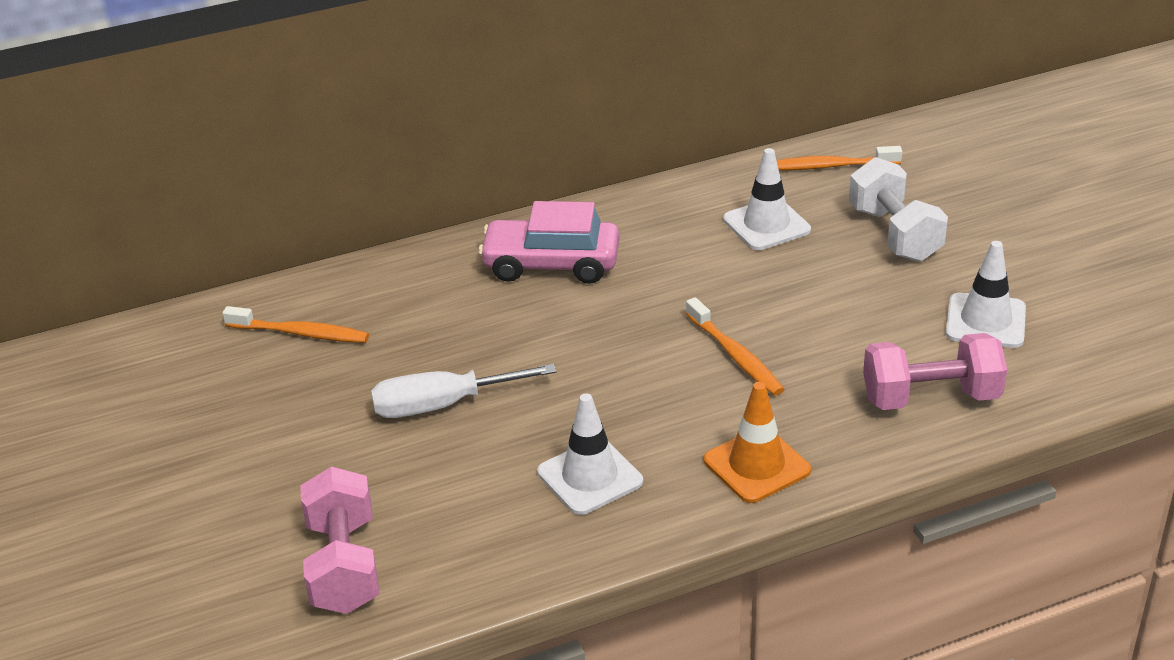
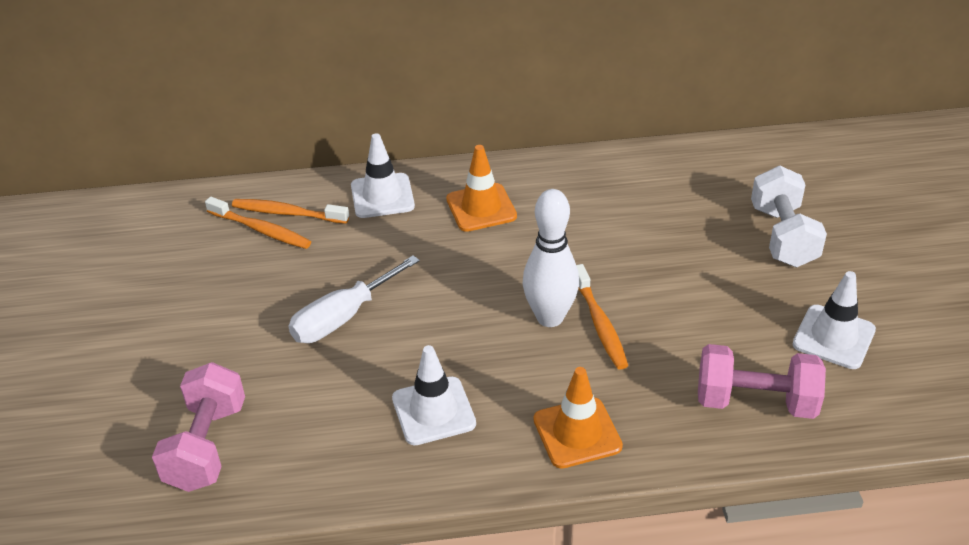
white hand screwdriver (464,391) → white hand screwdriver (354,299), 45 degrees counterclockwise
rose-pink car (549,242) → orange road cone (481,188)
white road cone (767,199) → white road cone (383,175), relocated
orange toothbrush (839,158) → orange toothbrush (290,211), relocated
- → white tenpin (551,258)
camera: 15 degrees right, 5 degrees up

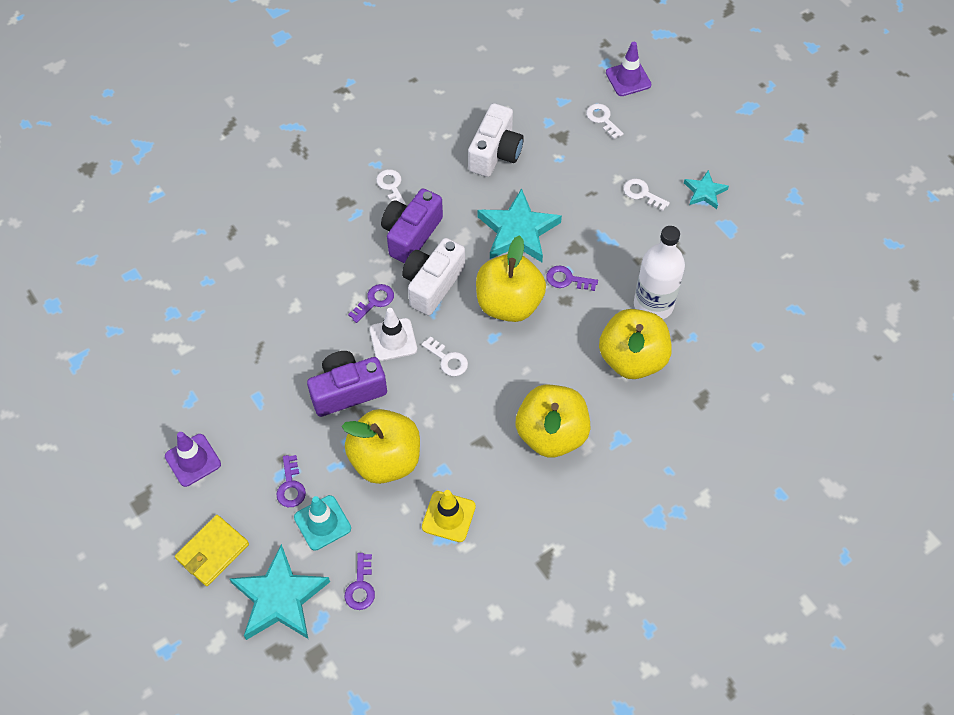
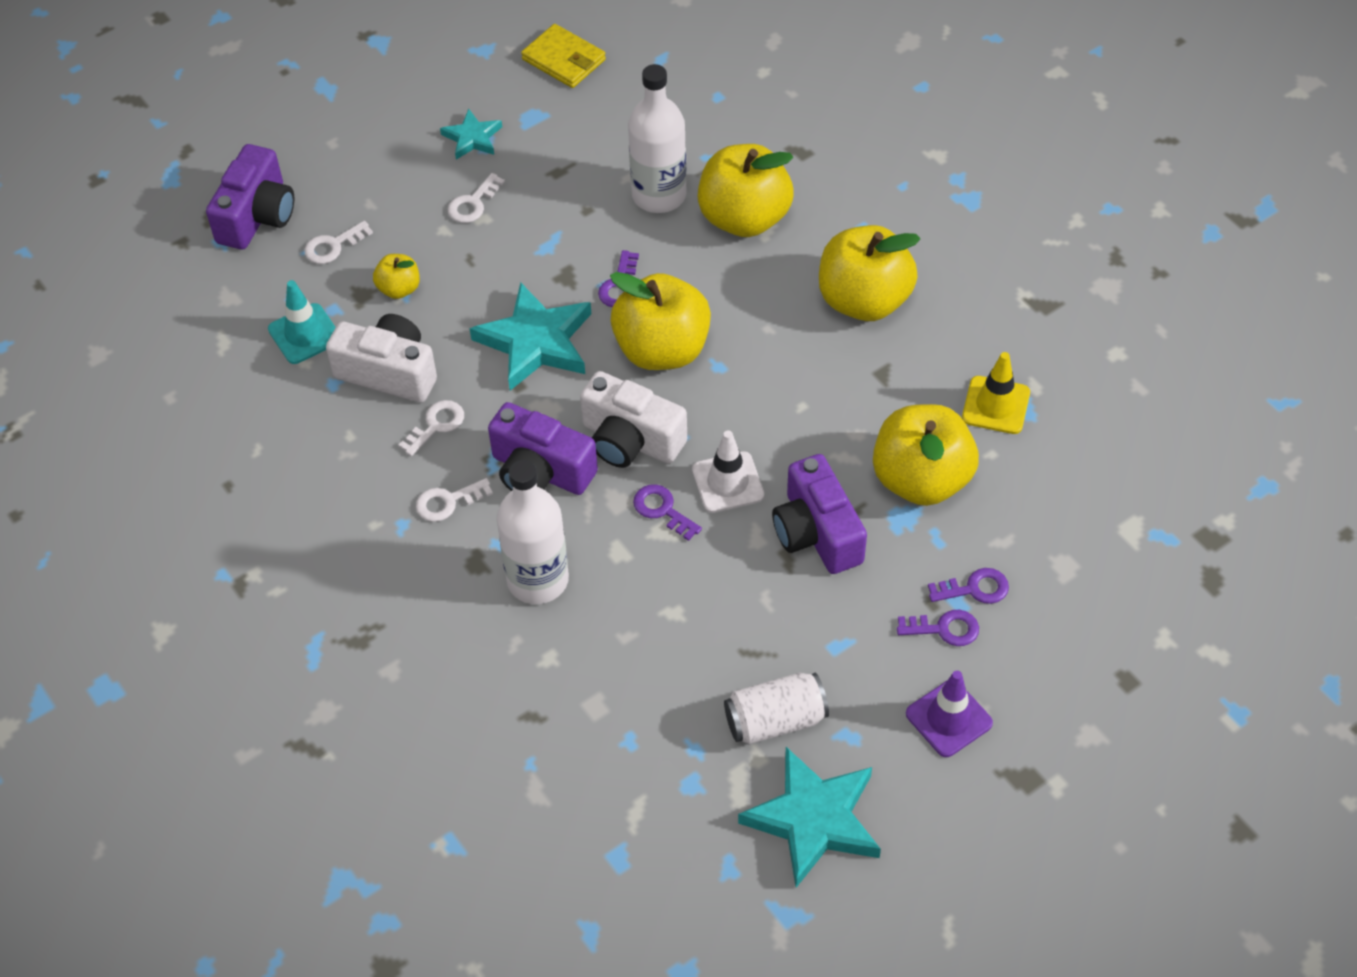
yellow billfold (212,550) → yellow billfold (563,56), relocated
teal star shape (280,592) → teal star shape (809,817), relocated
teal road cone (322,523) → teal road cone (302,322), relocated
royal purple latchkey (360,581) → royal purple latchkey (938,628), relocated
white latchkey (445,356) → white latchkey (431,428), relocated
royal purple road cone (628,69) → royal purple photo camera (250,197)
- → yellow apple (396,276)
- → white drink bottle (532,532)
- → white tin (776,708)
camera: 90 degrees left, 5 degrees down

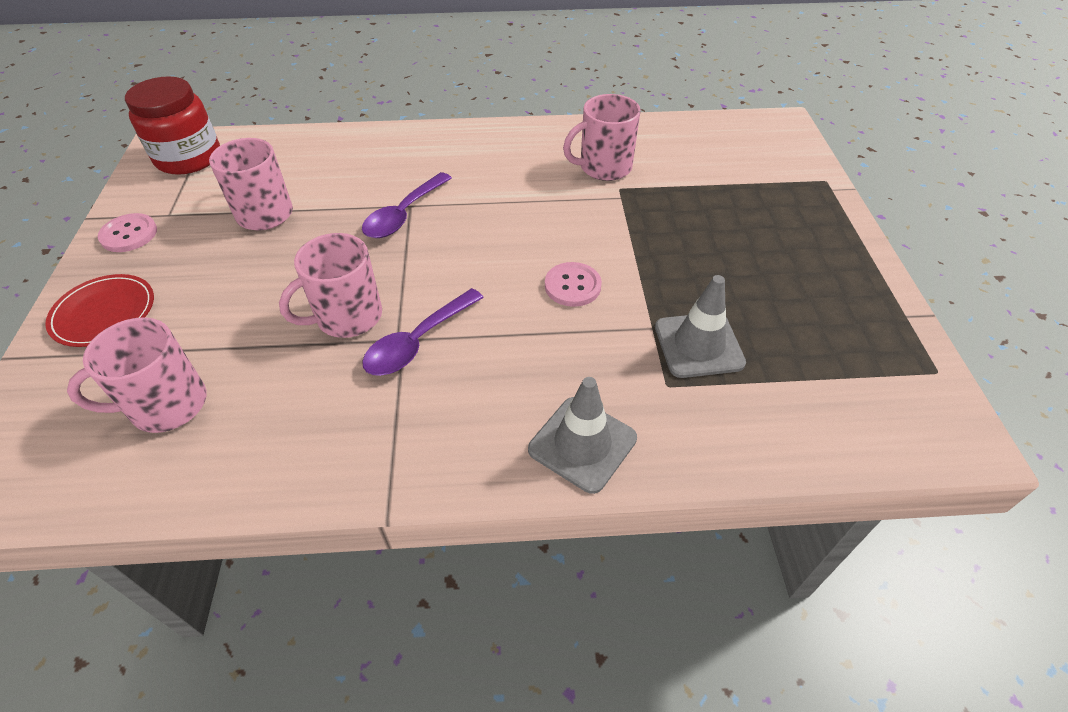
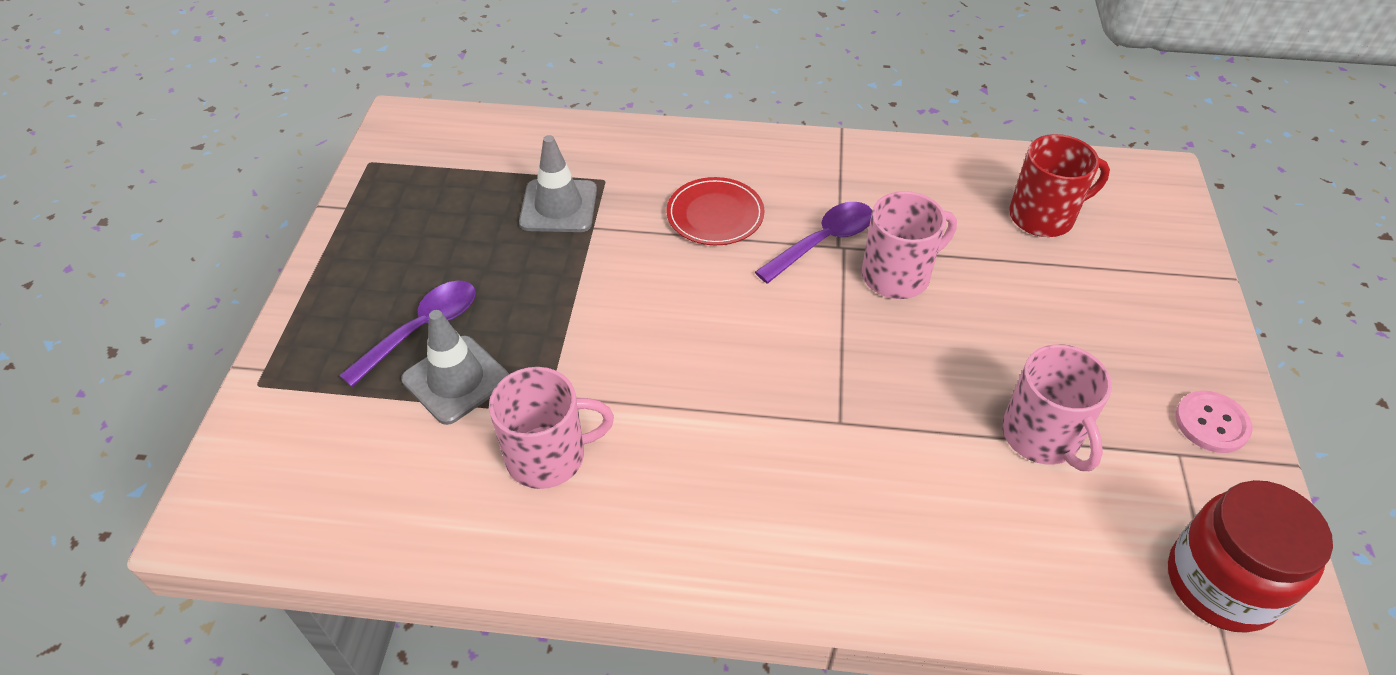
scarlet flat dish (99,310) → scarlet flat dish (715,211), relocated
rose-pink coffee mug (137,375) → scarlet coffee mug (1059,185)
royal purple teaspoon (407,205) → royal purple teaspoon (407,334), relocated
ash-grey road cone (582,435) → ash-grey road cone (455,367), relocated
rose-pink sewing button (573,284) → -
camera: 170 degrees left, 0 degrees up

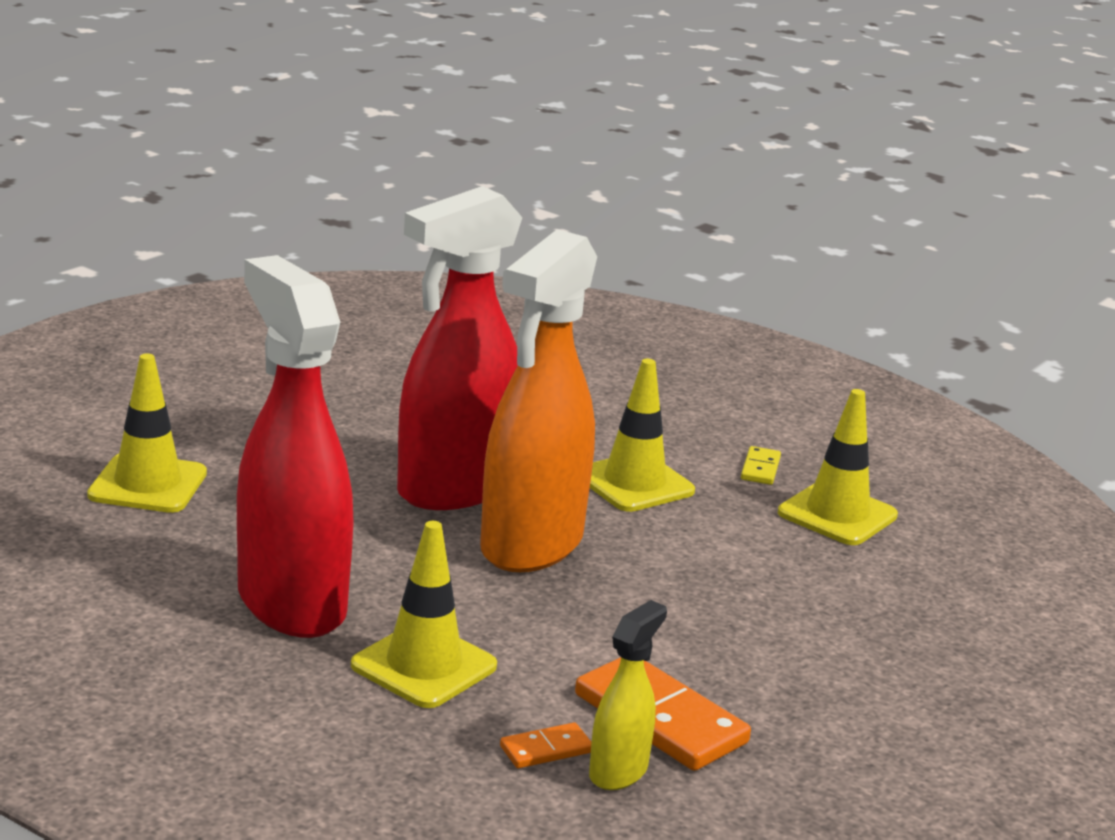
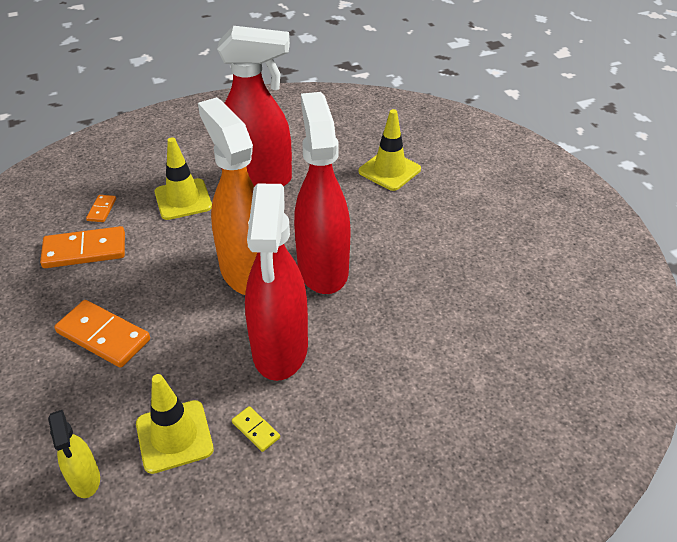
yellow spray bottle (628,695) → yellow spray bottle (74,454), relocated
yellow road cone (642,435) → scarlet spray bottle (276,282)
- → orange domino piece (102,334)
camera: 125 degrees right, 20 degrees up

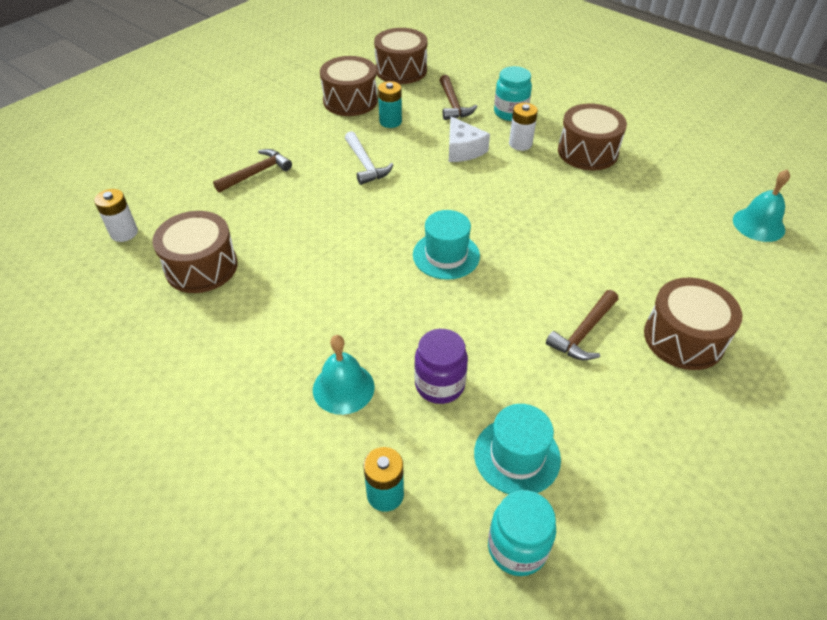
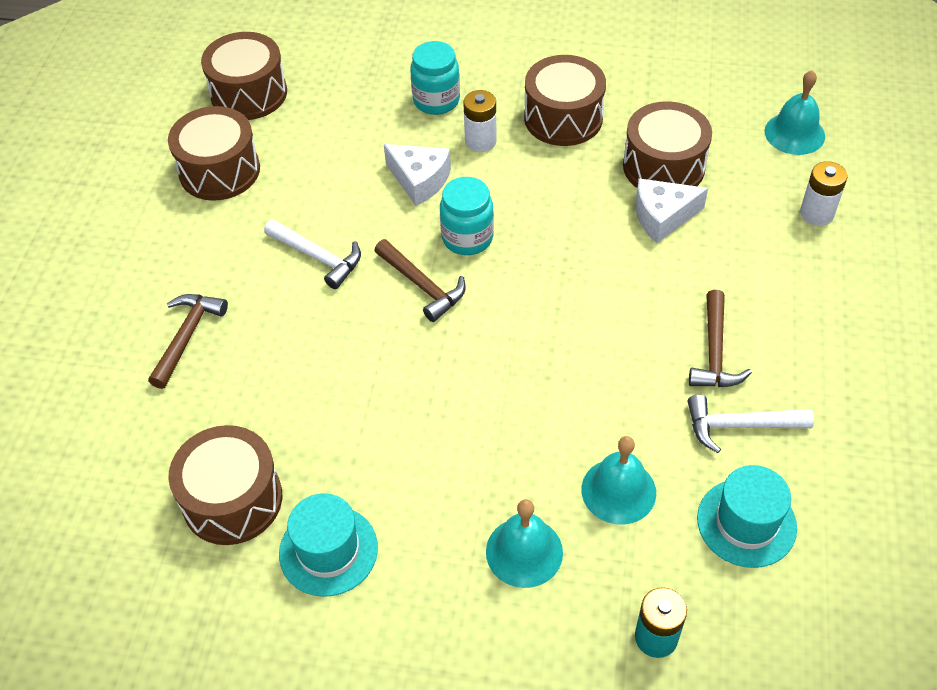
white battery (116,215) → white battery (823,193), relocated
teal battery (390,104) → -
teal tall hat (446,245) → teal tall hat (328,545), relocated
royal purple jam jar (441,366) → teal bell (618,480)
dark brown hammer (459,97) → dark brown hammer (420,280), relocated
teal jam jar (522,533) → teal jam jar (467,216), relocated
dark brown snare drum (693,324) → dark brown snare drum (667,144), relocated
- → white piece of cheese (671,210)
- → white hammer (751,424)
camera: 30 degrees left, 5 degrees up

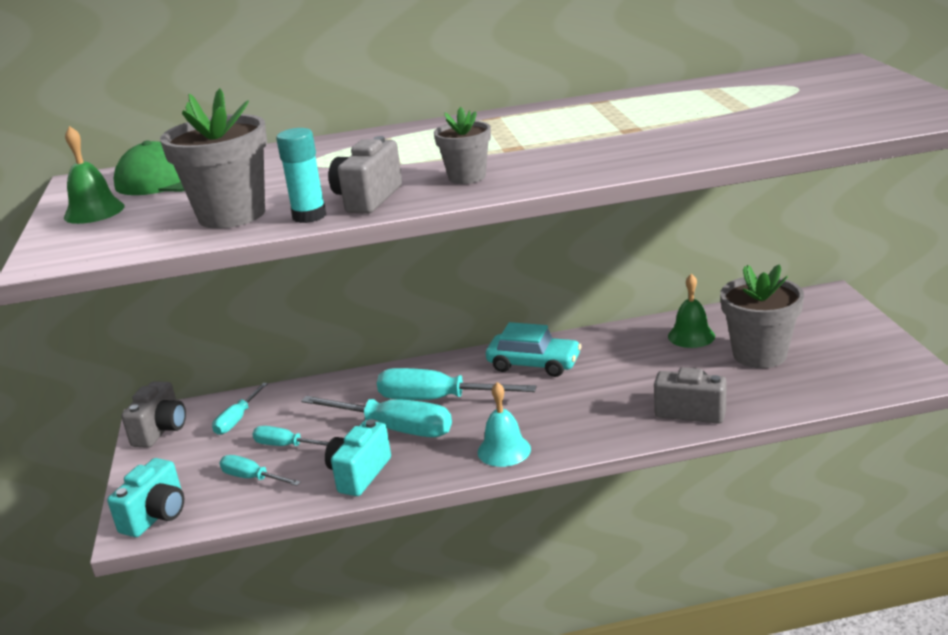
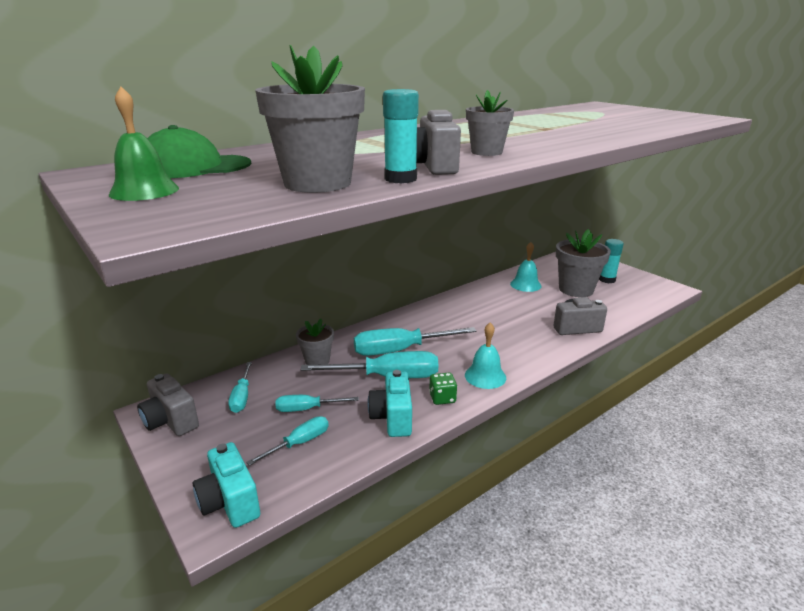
teal photo camera (145,497) → teal photo camera (226,485), 150 degrees clockwise
ash-grey photo camera (153,414) → ash-grey photo camera (168,405), 150 degrees clockwise
teal hand screwdriver (260,470) → teal hand screwdriver (287,441), 135 degrees clockwise
teal car (534,349) → -
emerald bell (691,311) → teal bell (525,267)
- → ash-grey flower pot (315,342)
- → emerald game die (443,389)
- → teal glue (611,261)
camera: 30 degrees left, 0 degrees up

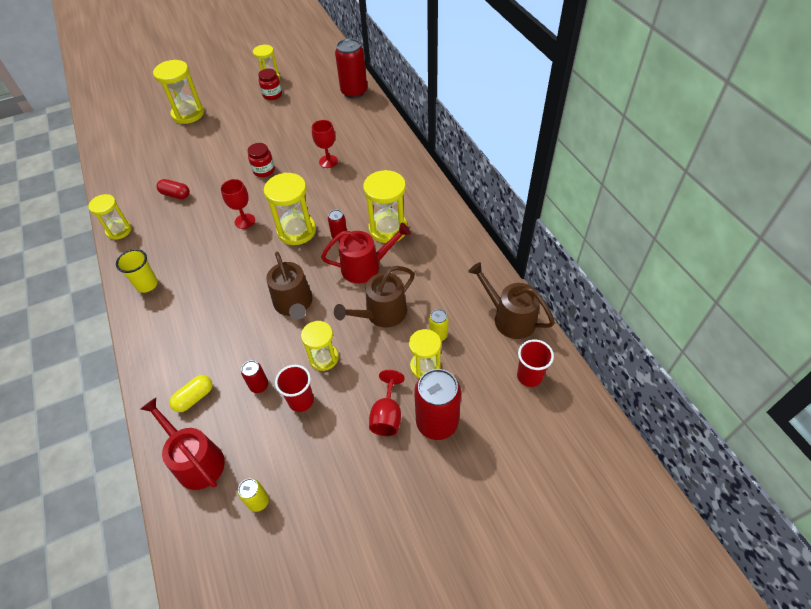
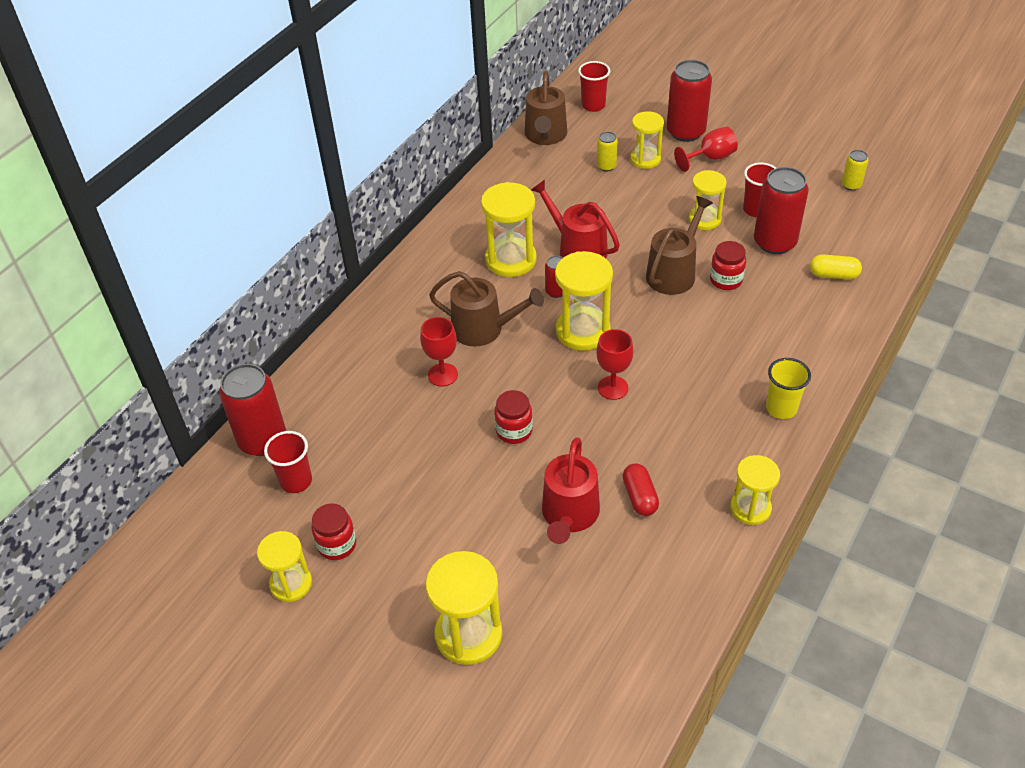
scarlet watering pot (183,444) → scarlet watering pot (571,490), relocated
scarlet tin (254,377) → scarlet tin (781,210), x2.05
dark brown watering pot (374,297) → dark brown watering pot (486,309), relocated
- → scarlet tumbler (288,462)
- → scarlet jam jar (728,265)
camera: 125 degrees left, 5 degrees down

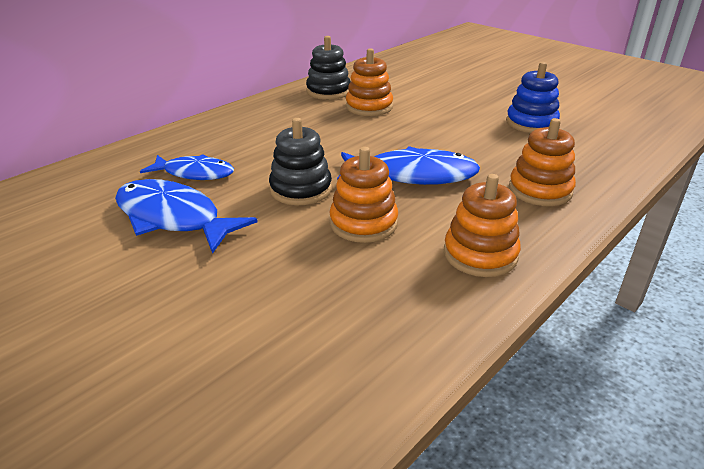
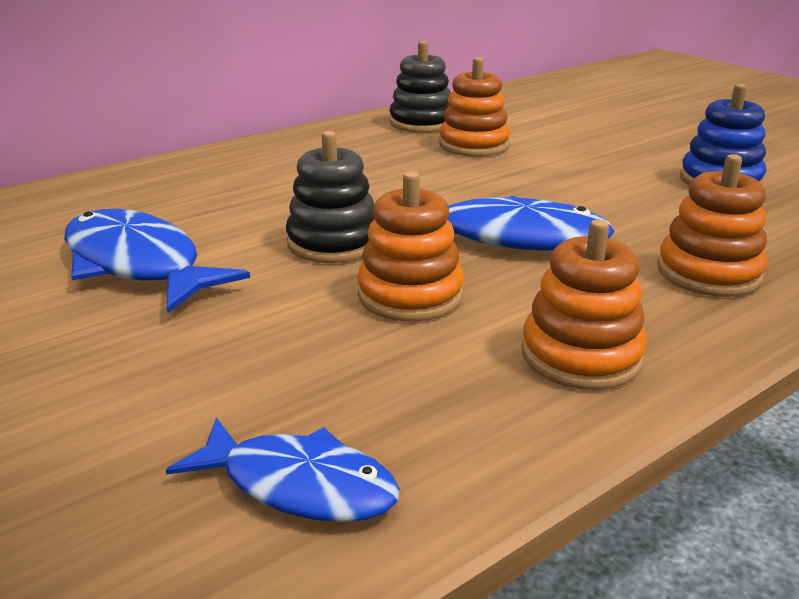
cobalt toy fish (187,167) → cobalt toy fish (283,470), relocated
camera: 10 degrees right, 5 degrees down

